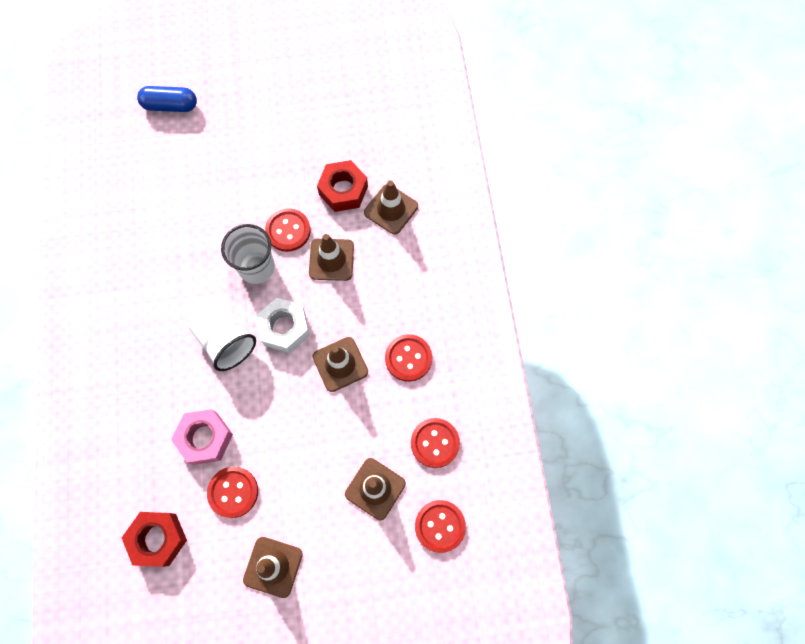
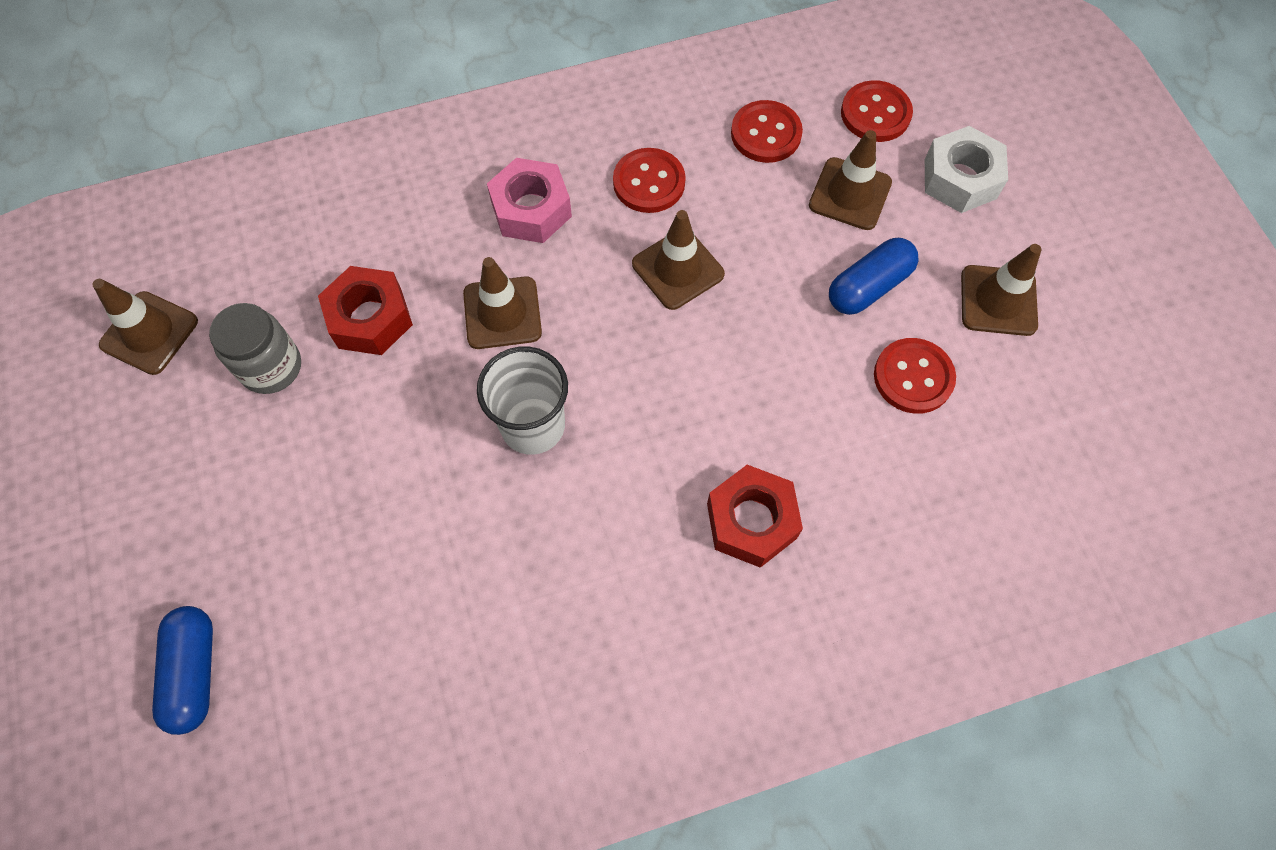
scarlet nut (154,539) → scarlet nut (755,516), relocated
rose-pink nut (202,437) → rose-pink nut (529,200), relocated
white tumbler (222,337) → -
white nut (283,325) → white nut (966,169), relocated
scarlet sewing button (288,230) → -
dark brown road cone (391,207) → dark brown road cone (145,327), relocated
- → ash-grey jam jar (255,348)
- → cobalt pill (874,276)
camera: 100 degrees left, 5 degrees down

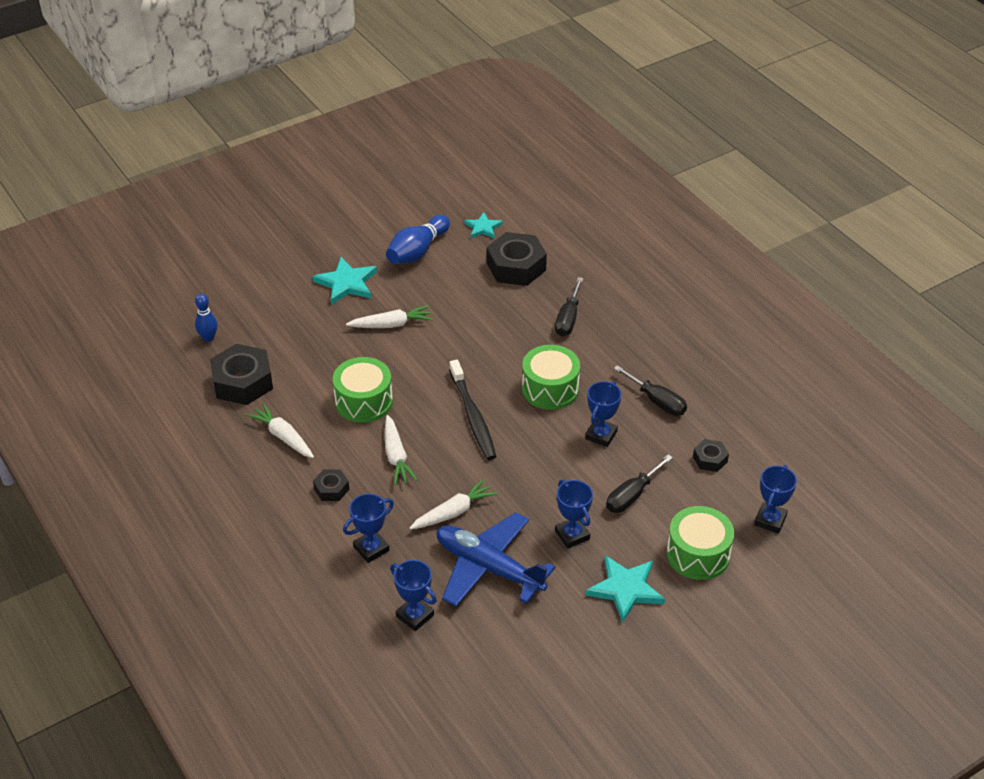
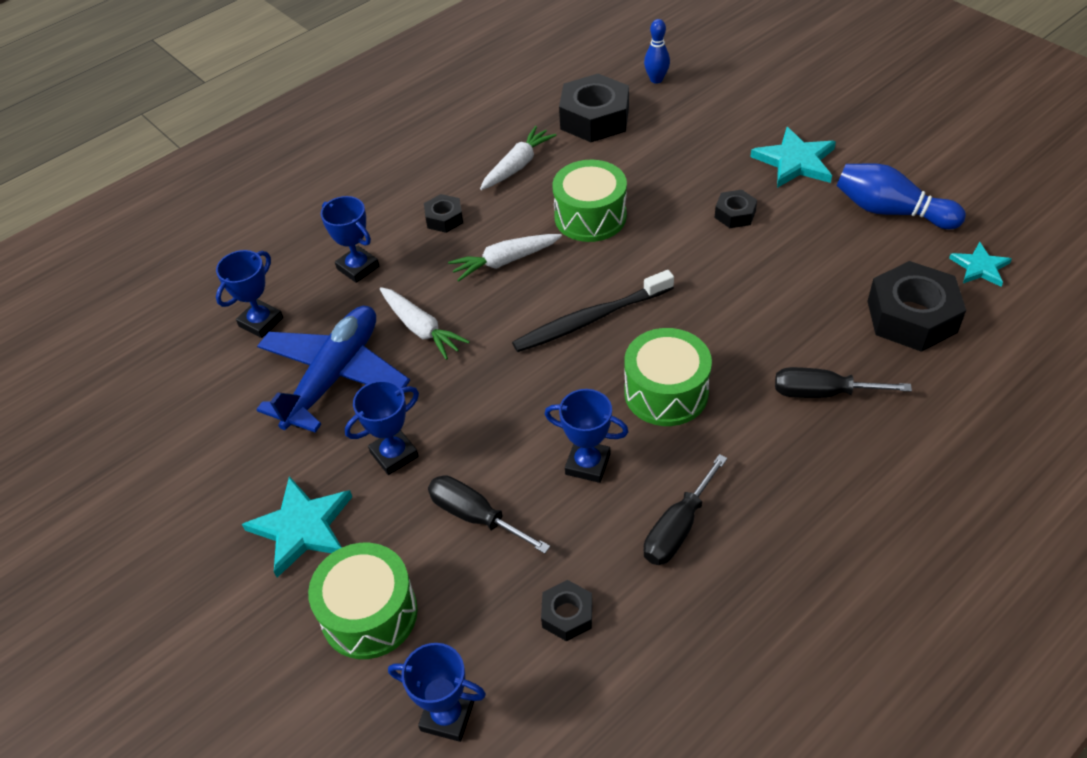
white carrot (389,316) → black nut (736,209)
camera: 85 degrees right, 5 degrees up

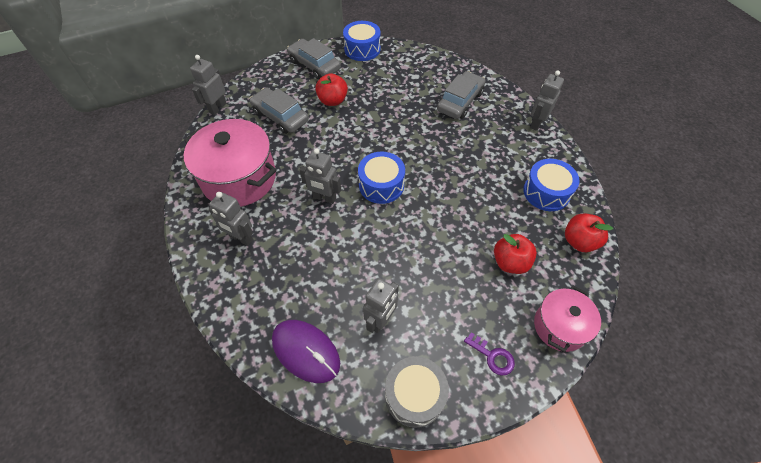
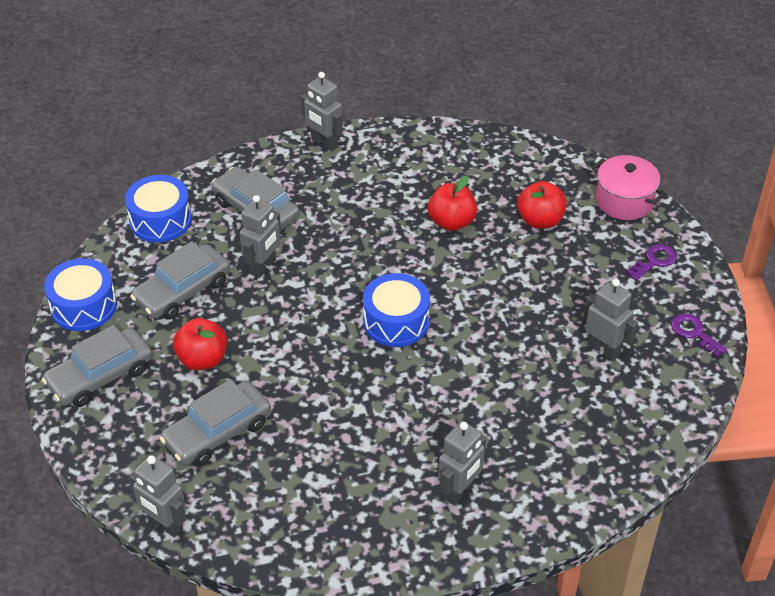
rose-pink stockpot (230,163) → -
royal purple mouse (306,351) → -
ash-grey robot (320,176) → ash-grey robot (260,236), relocated
ash-grey snare drum (417,392) → royal purple latchkey (699,335)
cobalt snare drum (551,185) → cobalt snare drum (158,208), relocated
scarlet apple (589,232) → scarlet apple (452,203), relocated
- → ash-grey car (180,280)
camera: 80 degrees left, 10 degrees down

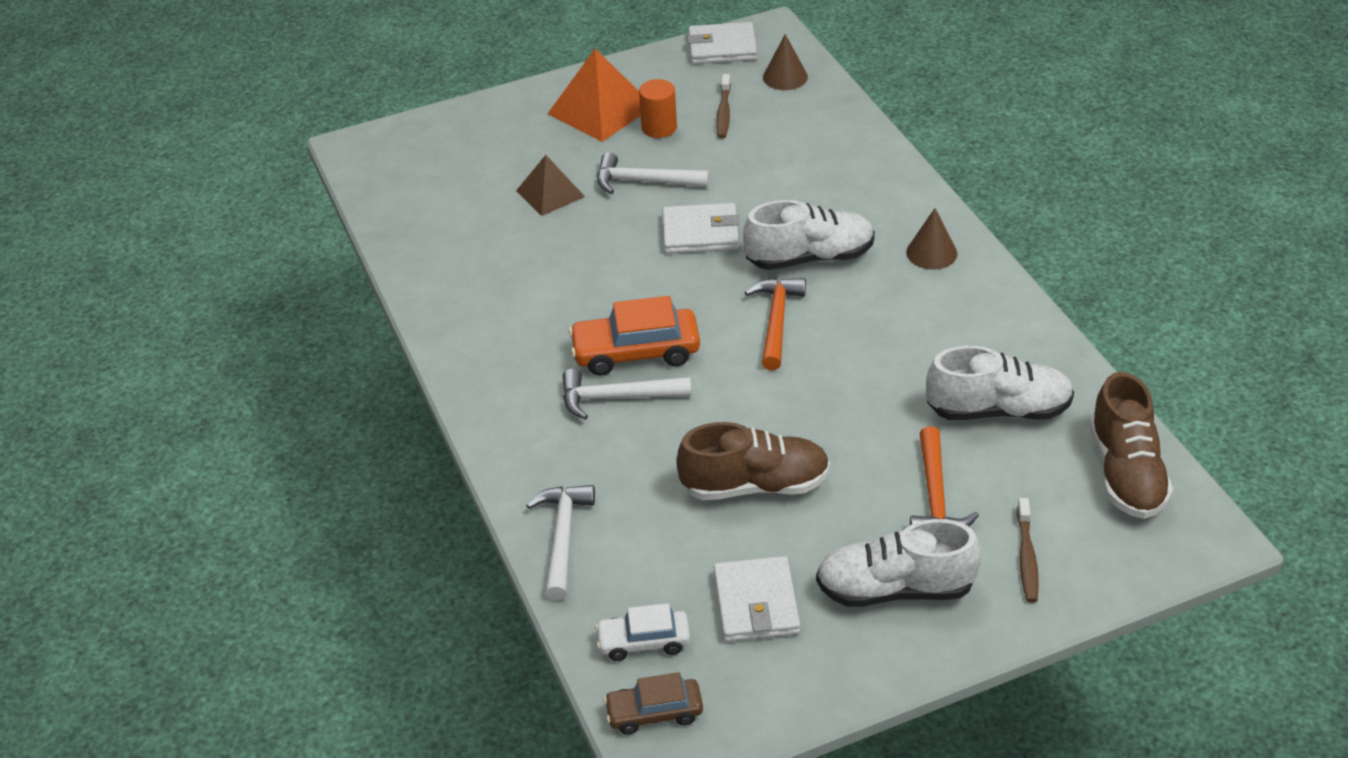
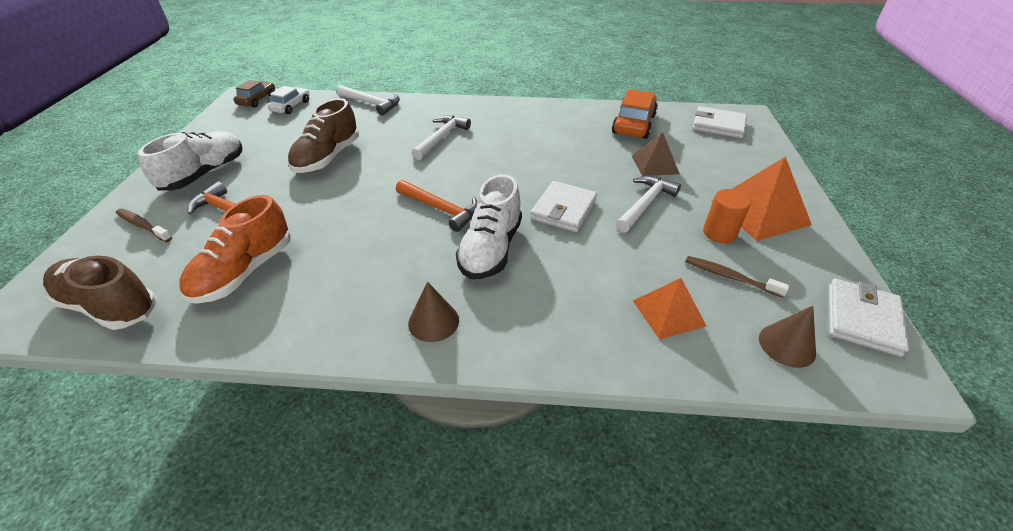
orange car (634,336) → orange car (635,114), relocated
white billfold (756,599) → white billfold (720,122), relocated
white sneaker (1000,383) → orange sneaker (235,249)
- → orange pyramid shape (669,309)
camera: 115 degrees right, 0 degrees up

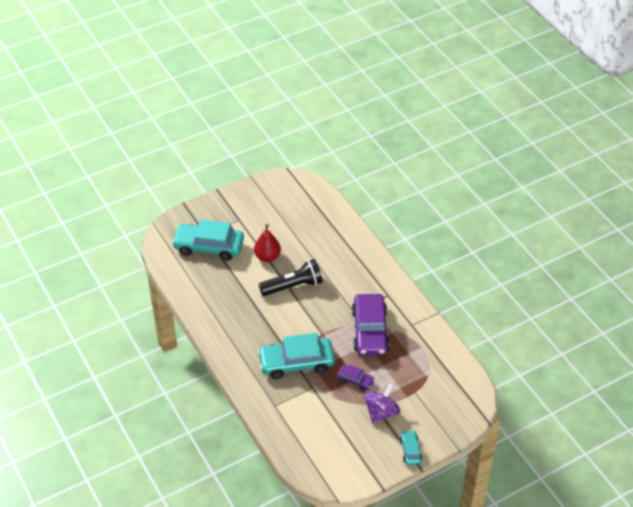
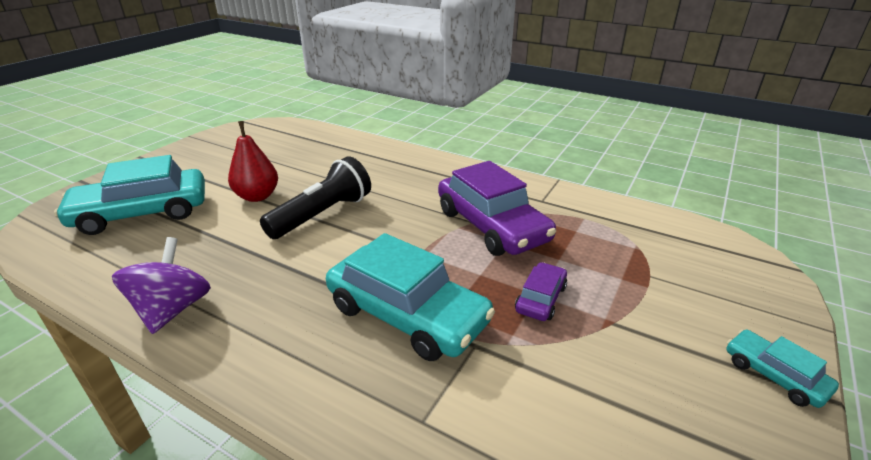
teal car (296,356) → teal car (410,297), 105 degrees counterclockwise
royal purple car (356,377) → royal purple car (541,291), 60 degrees counterclockwise
royal purple toy top (382,404) → royal purple toy top (161,285), relocated
camera: 30 degrees left, 15 degrees down

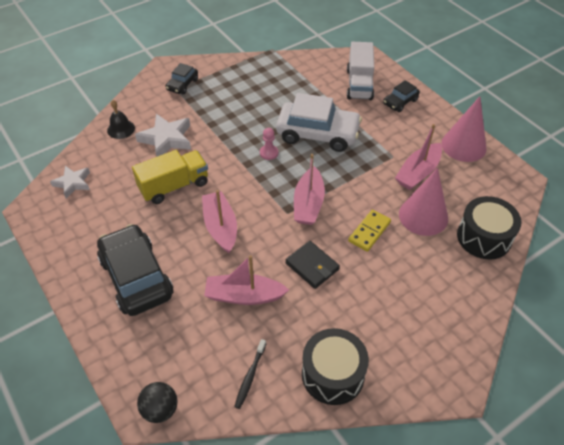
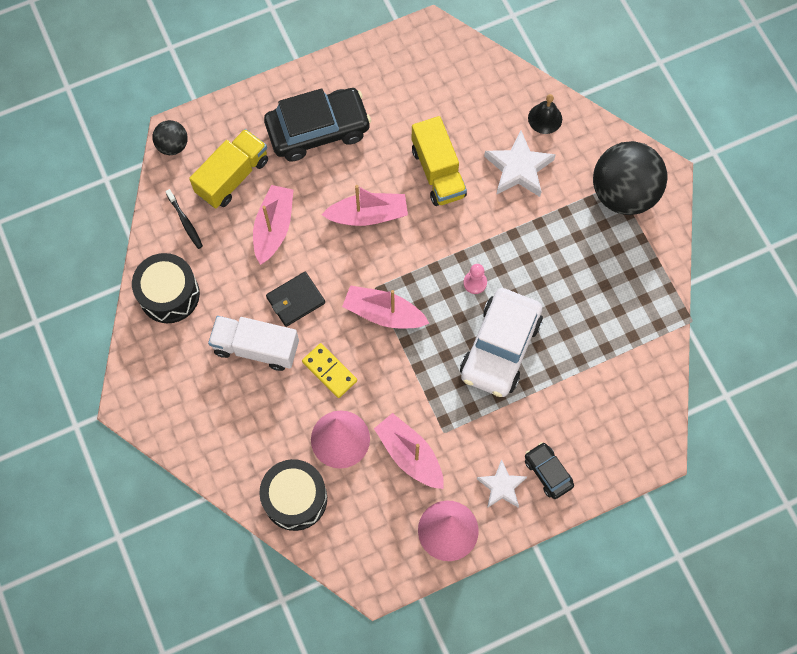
white star shape (70,182) → white star shape (502,483), relocated
black car (181,78) → black play ball (630,178)
black toothbrush (250,374) → black toothbrush (184,219), 150 degrees counterclockwise
white truck (360,71) → white truck (253,343), relocated
- → yellow truck (228,168)
camera: 100 degrees right, 20 degrees up

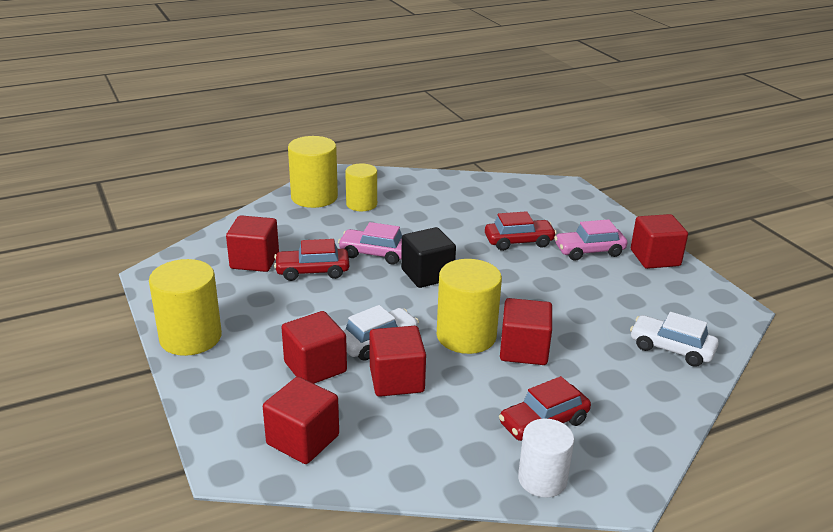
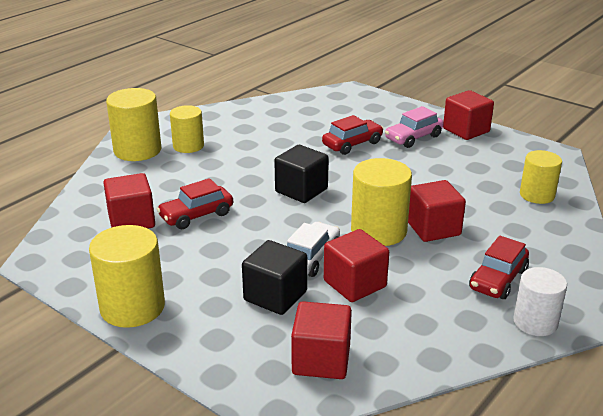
scarlet block (314,347) → black block (274,277)
rose-pink car (370,243) → -
white car (674,339) → yellow cylinder shape (541,177)
camera: 25 degrees left, 0 degrees up

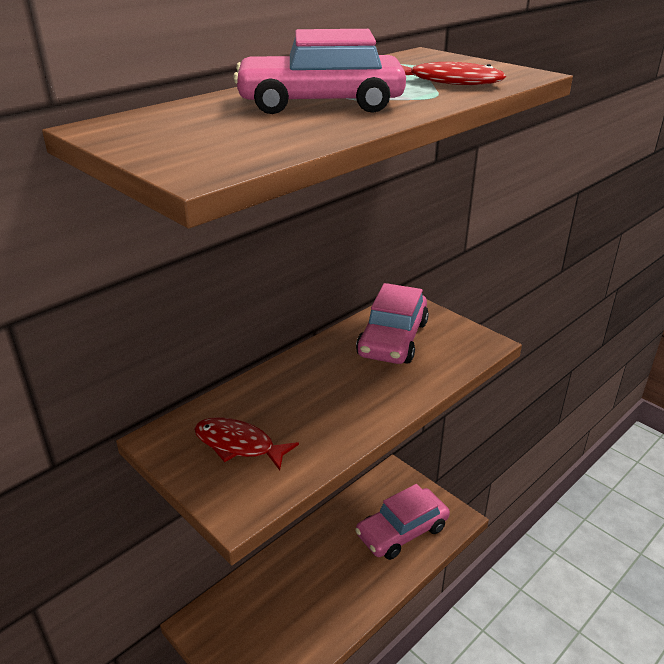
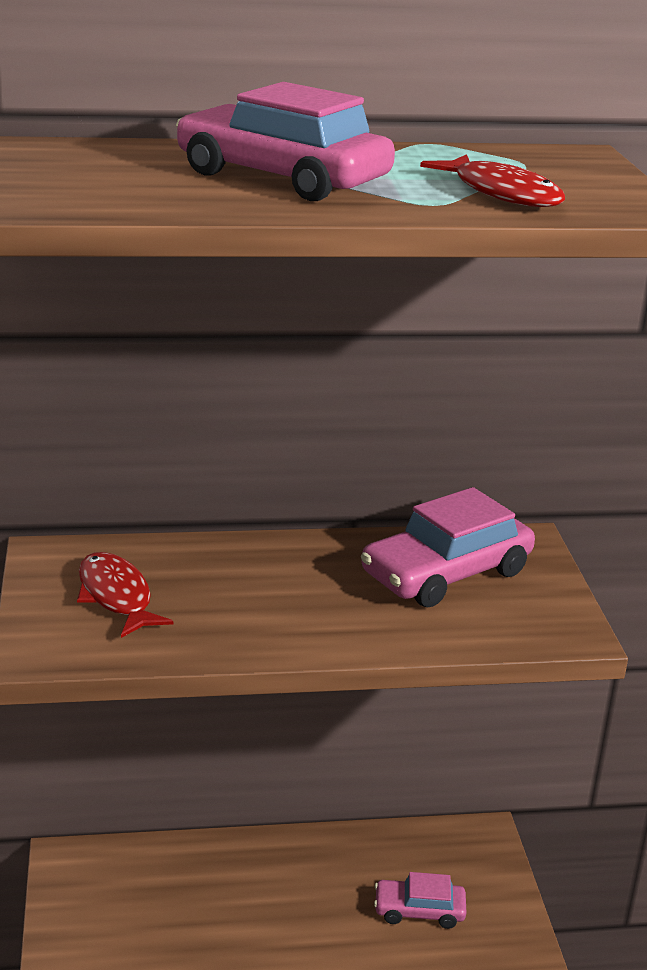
rose-pink car (402,522) → rose-pink car (420,900), x0.57
camera: 35 degrees right, 5 degrees down

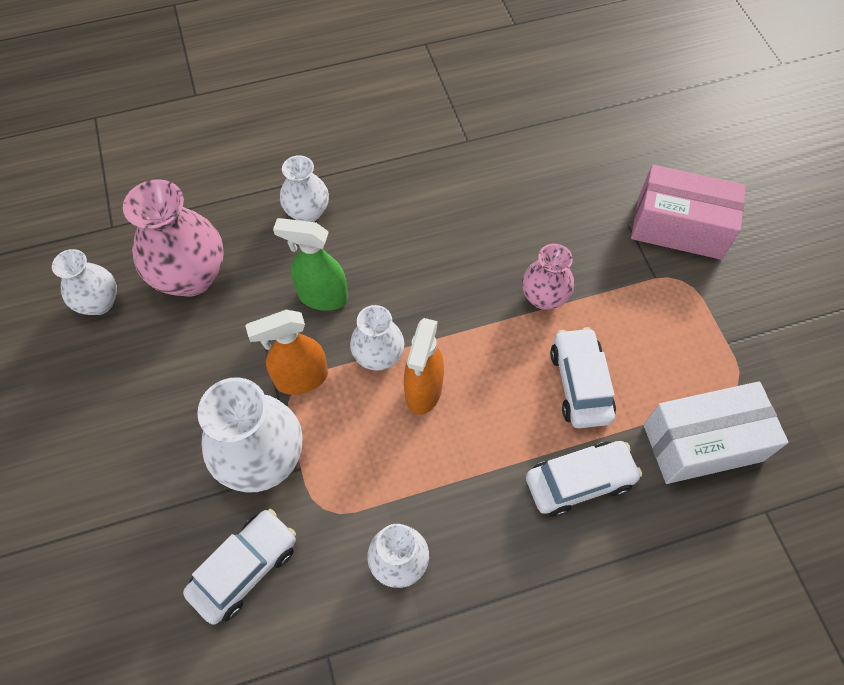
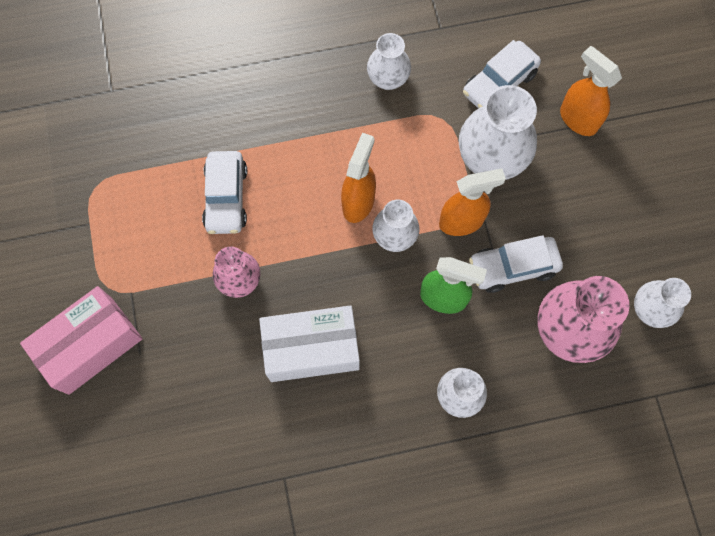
white car (584,479) → white car (516,264), relocated
rose-pink parcel (688,212) → rose-pink parcel (81,340), 60 degrees counterclockwise
white parcel (716,432) → white parcel (309,343), relocated
- → orange spray bottle (591,91)
camera: 175 degrees left, 10 degrees up

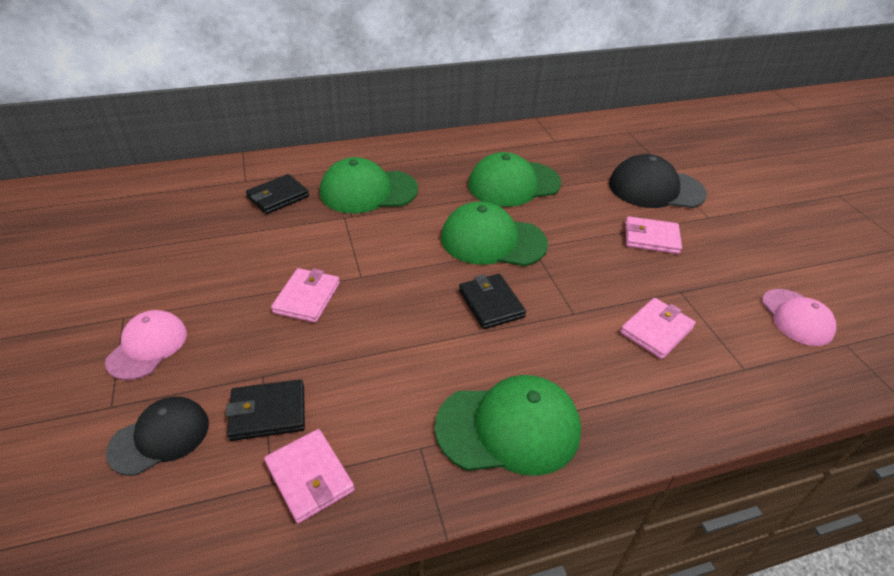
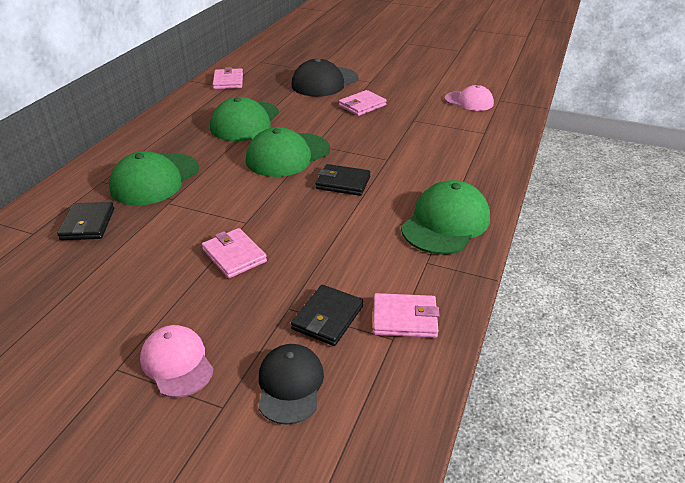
rose-pink billfold (658,328) → rose-pink billfold (228,78), relocated
camera: 50 degrees left, 5 degrees down

